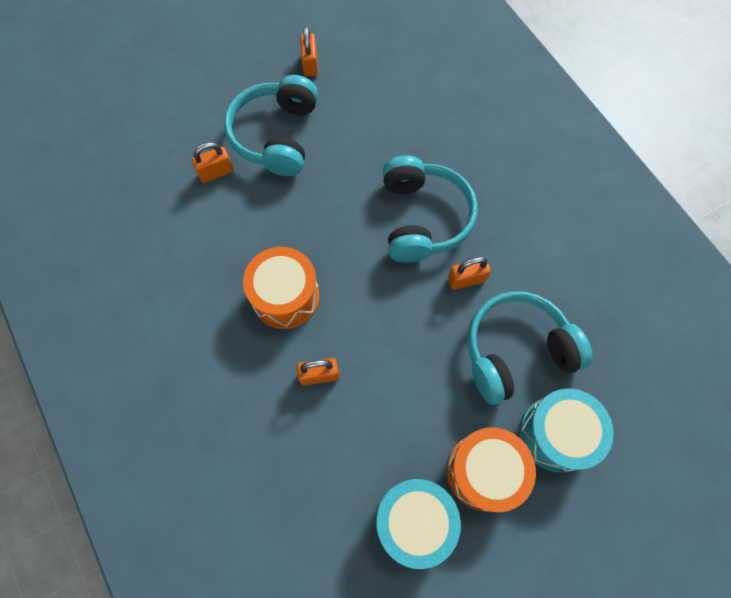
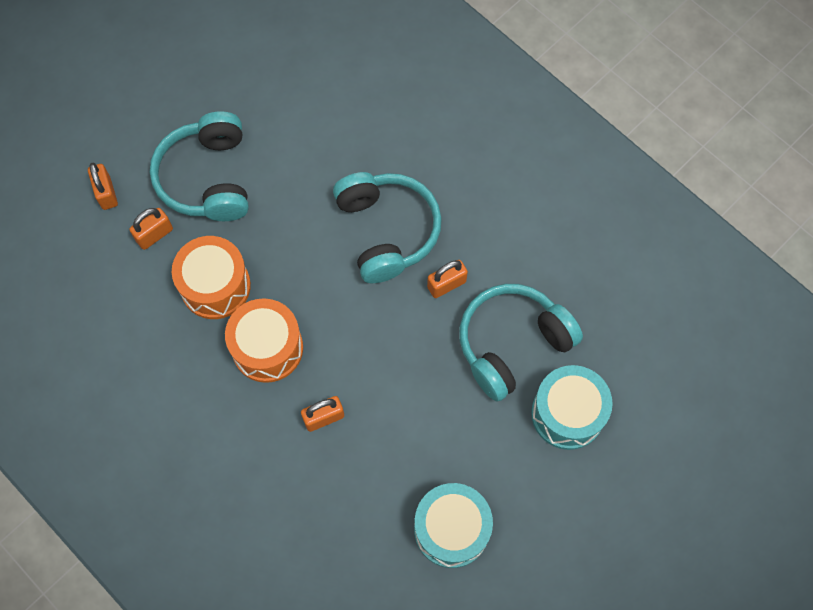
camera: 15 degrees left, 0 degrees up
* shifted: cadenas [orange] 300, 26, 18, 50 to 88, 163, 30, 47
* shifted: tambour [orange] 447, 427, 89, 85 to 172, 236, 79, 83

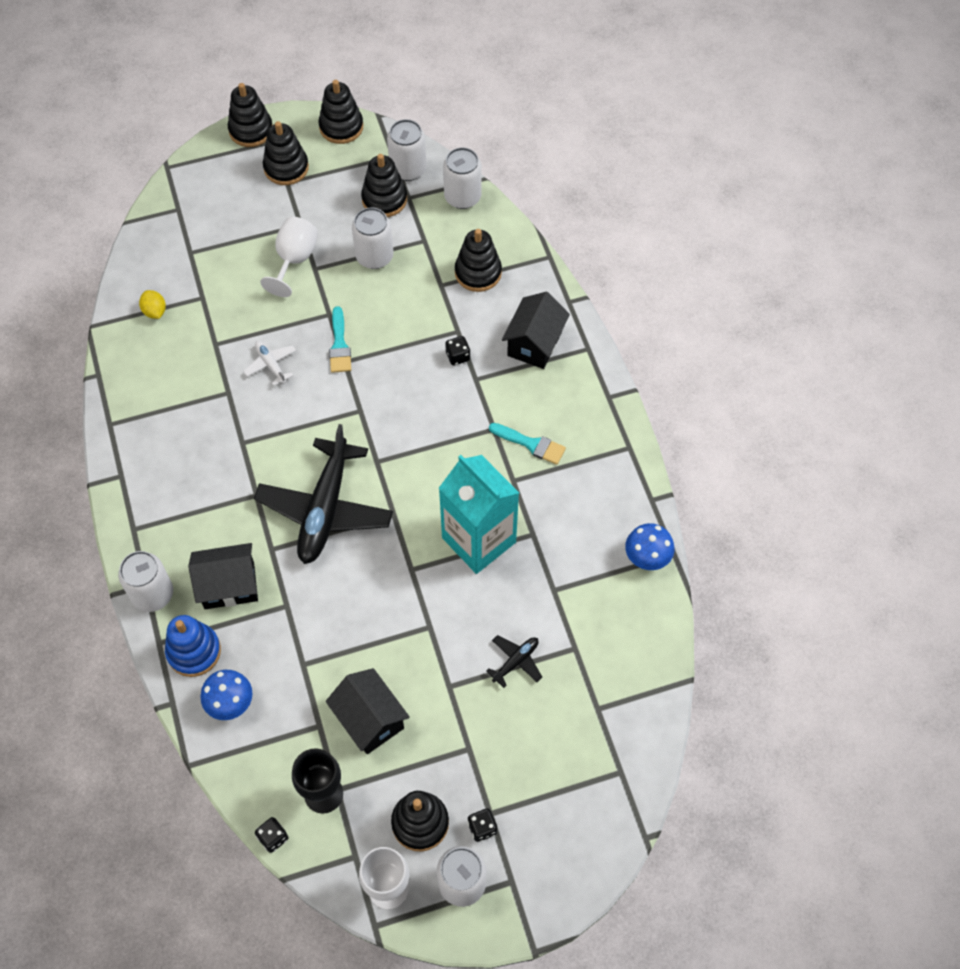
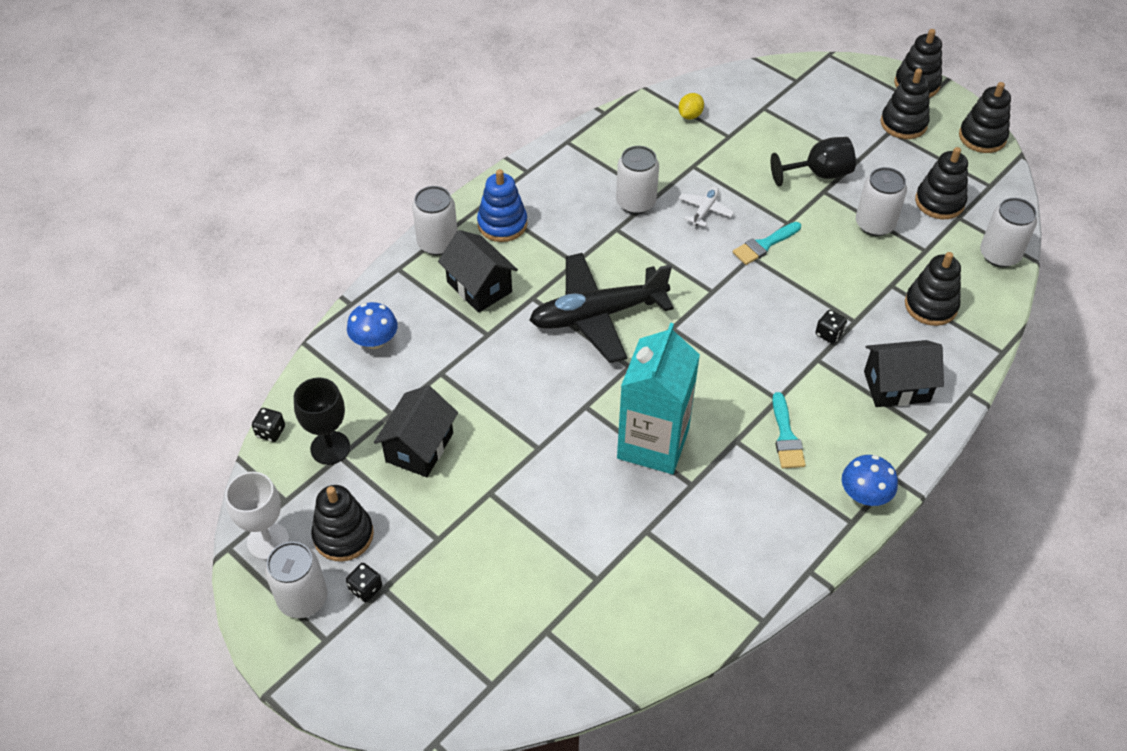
camera: 60 degrees right, 10 degrees down
* shifted: jouet à empiler [bleu] 165, 615, 56, 62 to 477, 169, 50, 73
* repainted: verre à pied [blanc] 260, 217, 58, 80 to verre à pied [noir] 771, 137, 85, 49
* shifted: canette [blanc] 387, 119, 40, 62 to 616, 146, 43, 68
* gone: avion [noir] 486, 635, 56, 53
* shifted: champignon [bleu] 625, 523, 49, 47 to 842, 455, 56, 51

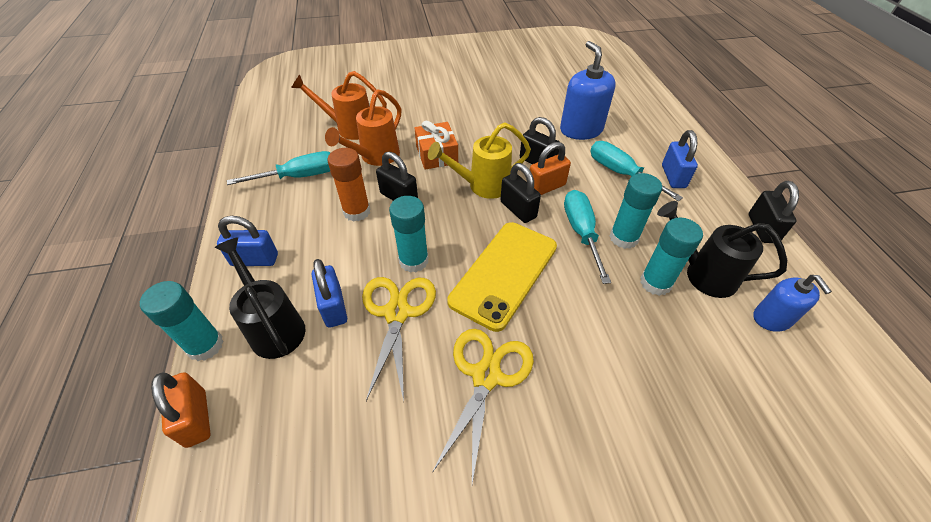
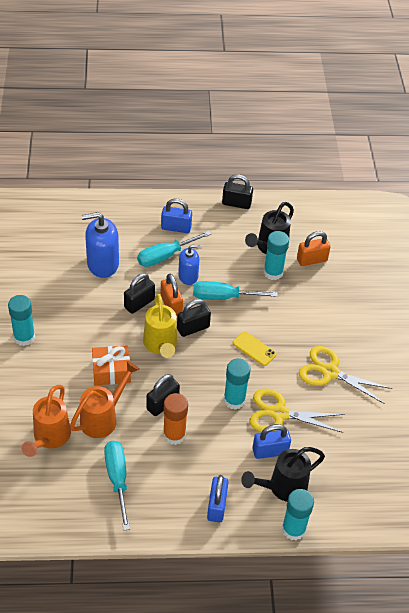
camera: 85 degrees left, 0 degrees up
* shifted: cadenas [orange] 151, 372, 60, 76 to 297, 231, 34, 35
* rotated: arrosoir [orange] 325, 89, 76, 77 = 70, 361, 70, 77 90 degrees counterclockwise
* scaled: téléphone [jaune] 447, 222, 110, 110 = 233, 331, 44, 35 x0.48
* shifted: bâton de colle [turquoise] 609, 173, 53, 76 to 8, 295, 27, 51
* shifted: distributeur de savon [bleu] 753, 275, 79, 57 to 178, 245, 24, 40

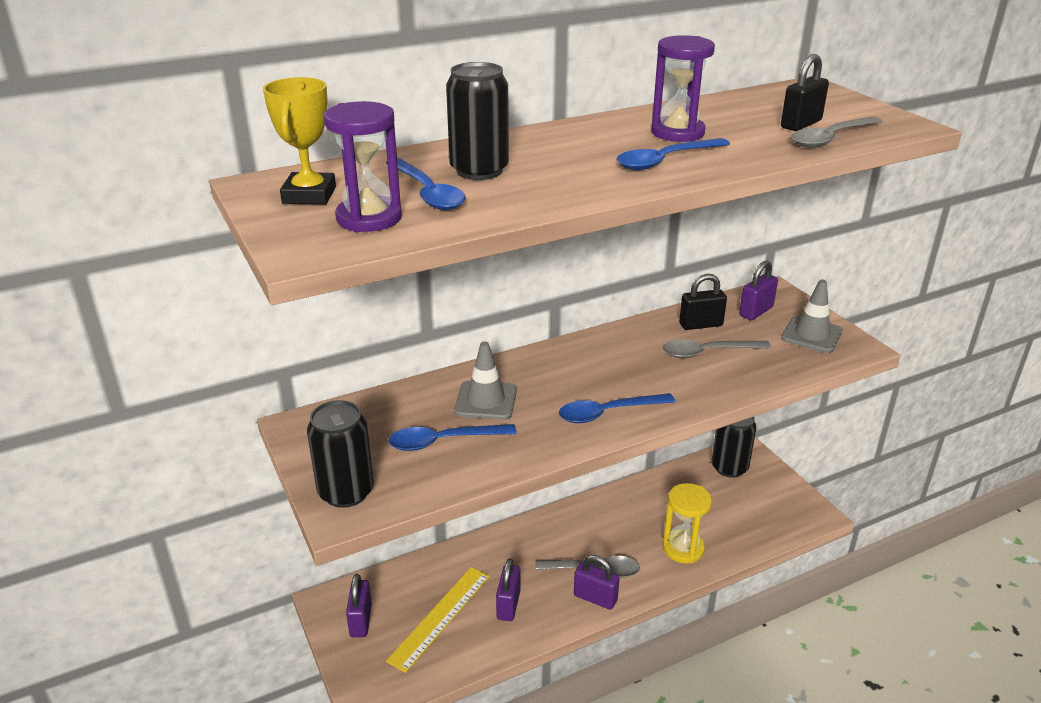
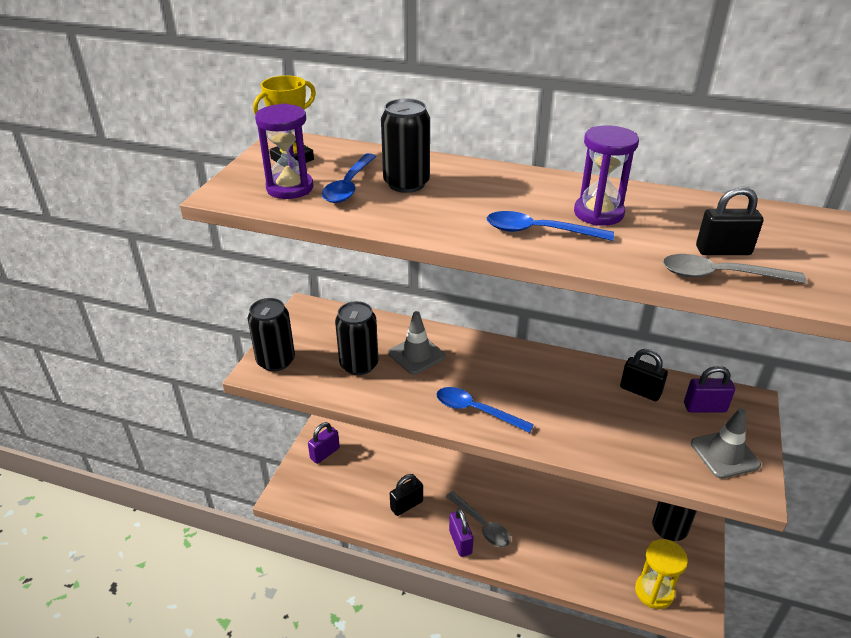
camera: 45 degrees right, 5 degrees up
* gone: règle [jaune] 386, 567, 104, 106
* swapped: cuillère [bleu] 388, 424, 129, 27 to canette [noir] 335, 301, 44, 74
* repainted: cadenas [violet] 496, 559, 25, 62 to cadenas [noir] 390, 474, 33, 42
* gone: cuillère [gris] 663, 339, 108, 19
* shifted: sablier [jaune] 663, 483, 49, 80 to 635, 539, 53, 70

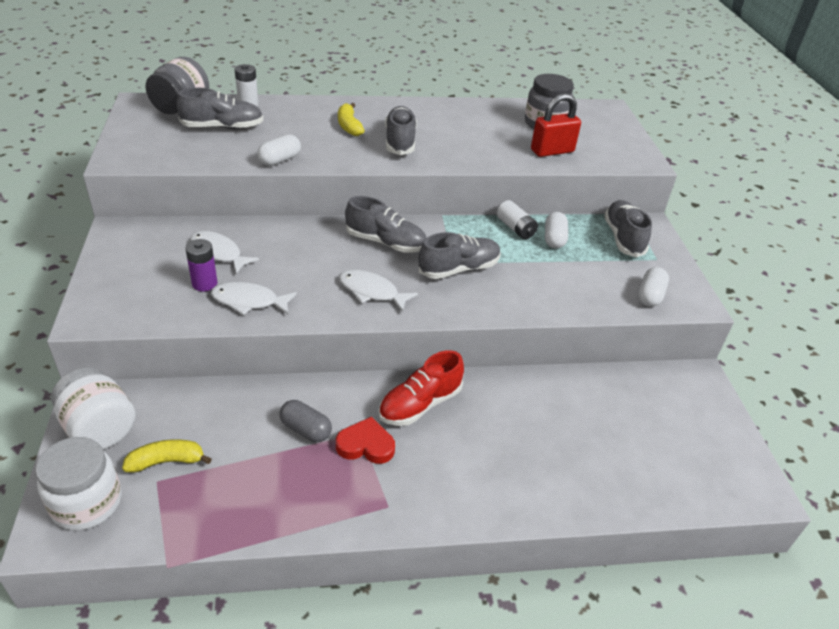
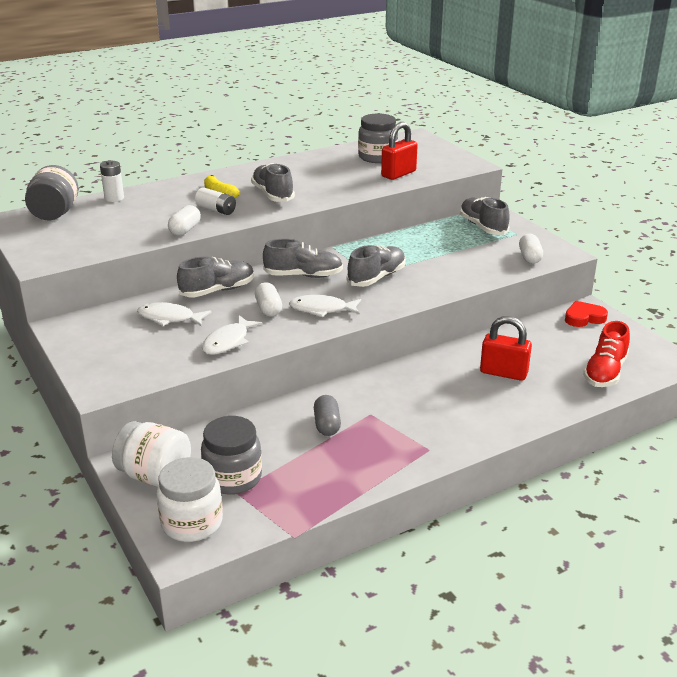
camera: 20 degrees left, 10 degrees down
* swapped: banane [jaune] 122, 439, 90, 34 to bocal [gris] 201, 416, 61, 79
* shifted: chaussure [gris] 176, 88, 87, 41 to 177, 257, 77, 40
* gone: pile [violet] 185, 239, 33, 52
* rotated: poisson [blanc] 211, 282, 86, 33 = 202, 315, 60, 40 45 degrees counterclockwise
* rotated: gélule [gris] 279, 400, 53, 42 = 314, 395, 27, 41 75 degrees clockwise
* shifted: cœur [rouge] 336, 417, 59, 47 to 565, 301, 43, 26
* shifted: chaussure [rouge] 379, 350, 85, 76 to 583, 321, 47, 66
* shifted: pile [blanc] 496, 200, 42, 39 to 195, 187, 41, 28
* shifted: gélule [blanc] 545, 212, 23, 37 to 255, 283, 27, 34
* new: cadenas [rouge] 480, 316, 52, 65

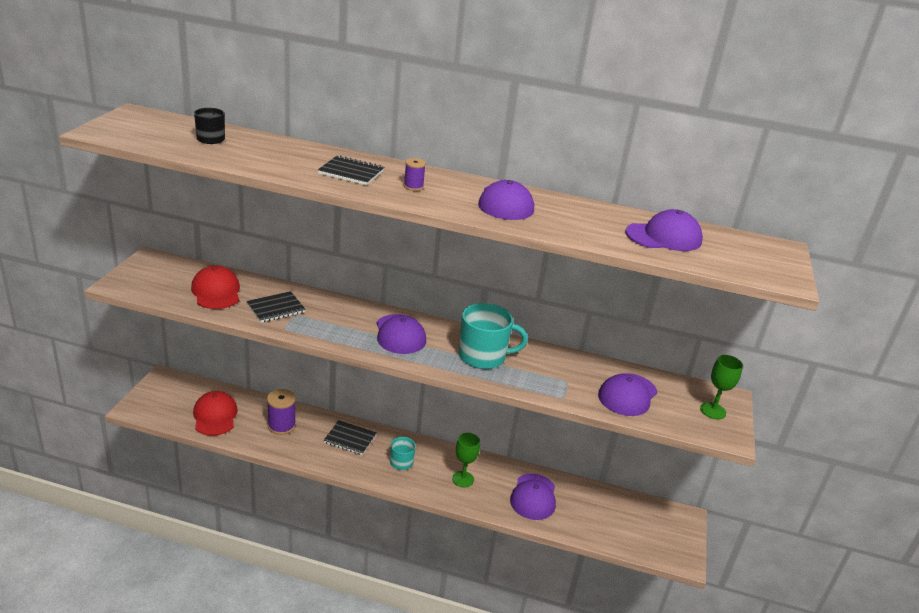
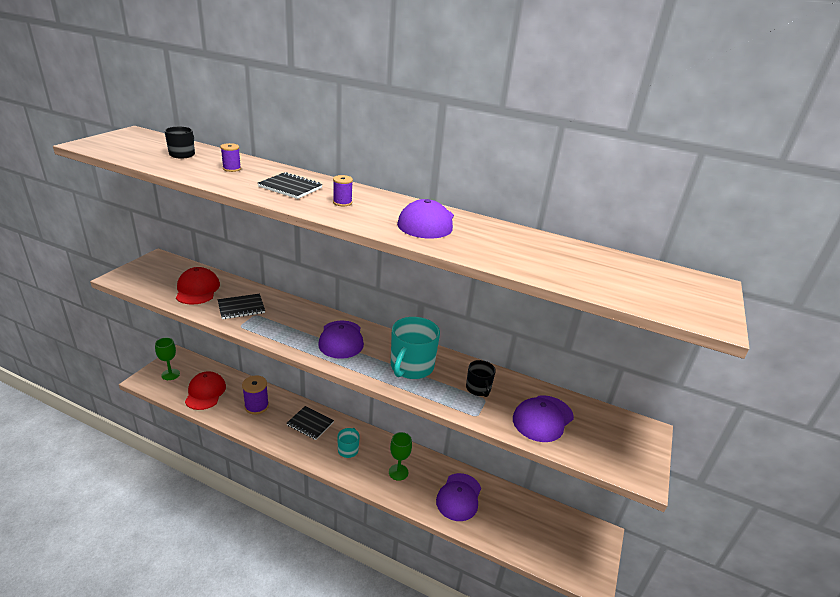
camera: 10 degrees right, 0 degrees up
* rotated: tasse [turquoise] 459, 303, 69, 66 = 391, 317, 49, 62 105 degrees clockwise
* gone: casquette [violet] 625, 209, 78, 42
* shifted: verre à pied [vert] 700, 355, 43, 64 to 155, 338, 25, 42
* new: bobine [violet] 220, 143, 21, 29
* new: tasse [noir] 466, 360, 30, 37

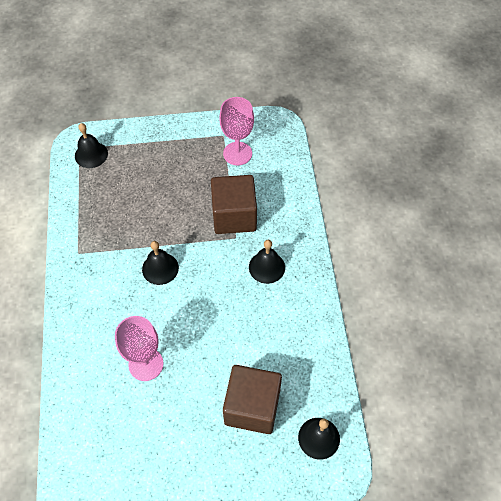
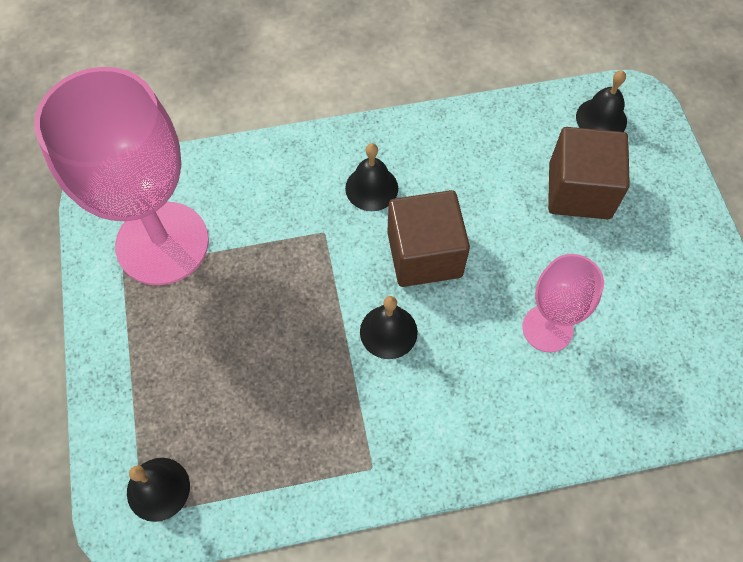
camera: 95 degrees left, 5 degrees up
* shifted: cube [marron] 211, 175, 46, 59 to 387, 190, 83, 97
* scaled: verre à pied [rose] 219, 97, 35, 68 = 34, 67, 175, 218 x1.91

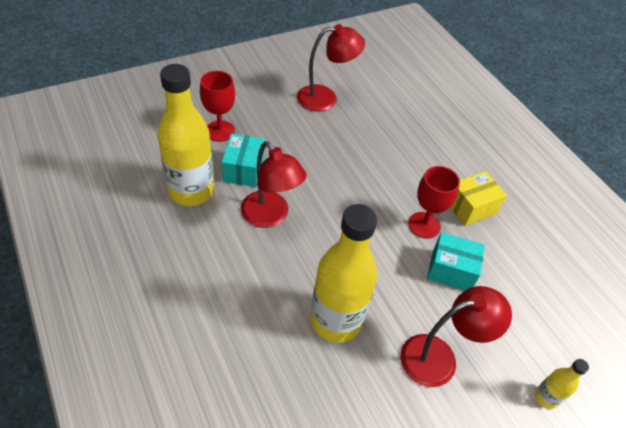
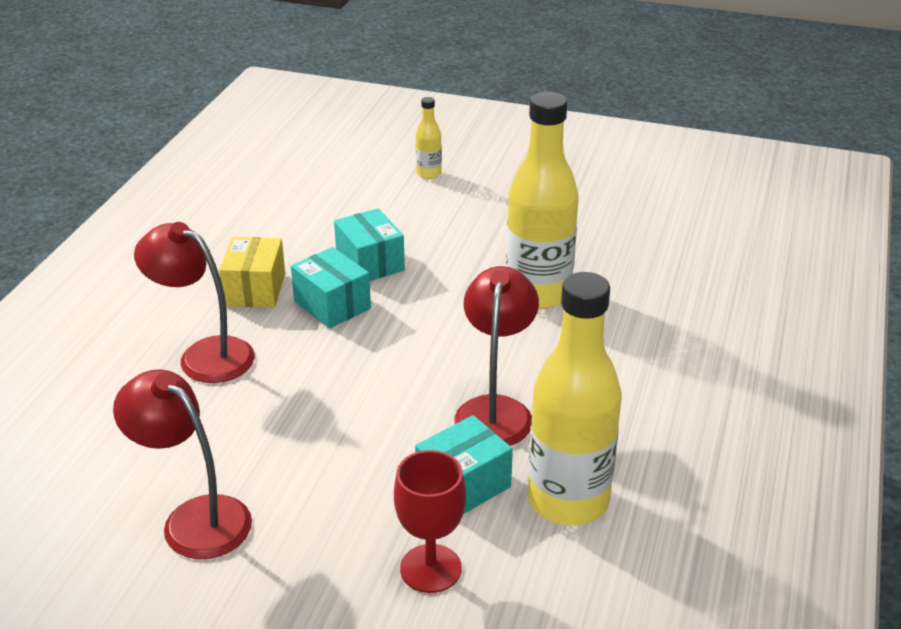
camera: 130 degrees left, 15 degrees down
* shifted: lampe [rouge] 400, 286, 112, 101 to 134, 222, 121, 161
* swapped: verre à pied [rouge] 408, 166, 52, 73 to boîte [turquoise] 291, 247, 80, 82
* rotated: boîte [jaune] 450, 171, 57, 55 = 219, 237, 66, 71 75 degrees clockwise

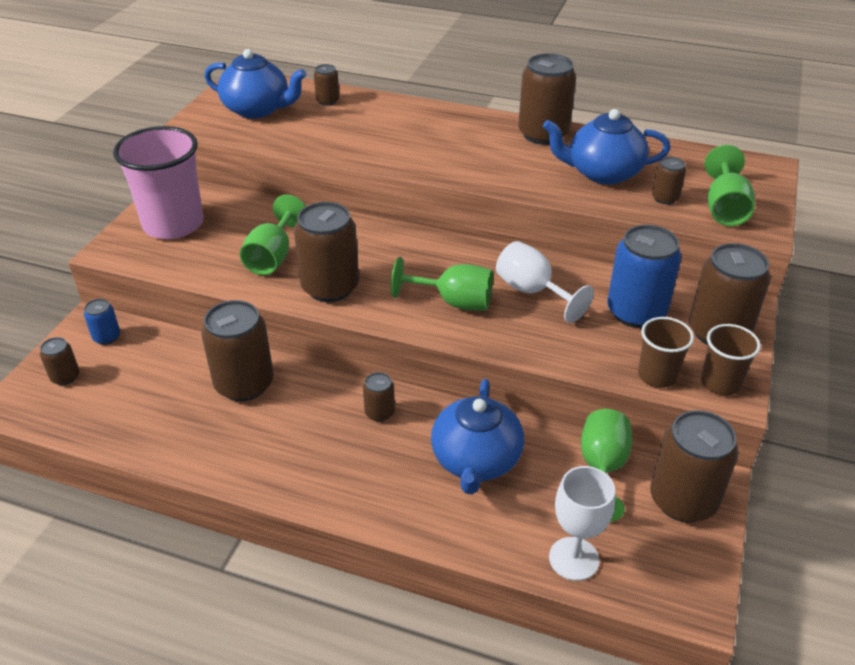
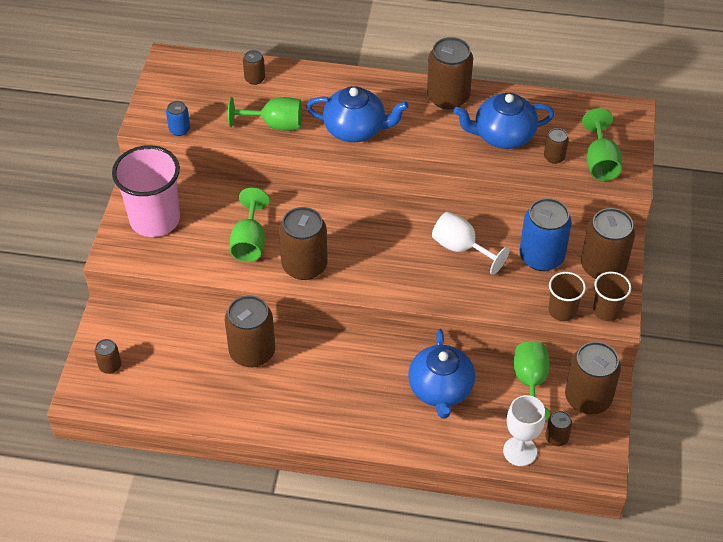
camera: 10 degrees left, 10 degrees up
* shifted: canette [bleu] 84, 299, 36, 46 to 166, 101, 24, 35
* shifted: théière [bleu] 205, 49, 102, 70 to 306, 86, 103, 56
* shifted: canette [marron] 363, 372, 32, 50 to 545, 411, 27, 35
* shifted: verre à pied [vert] 391, 257, 102, 53 to 228, 97, 74, 34

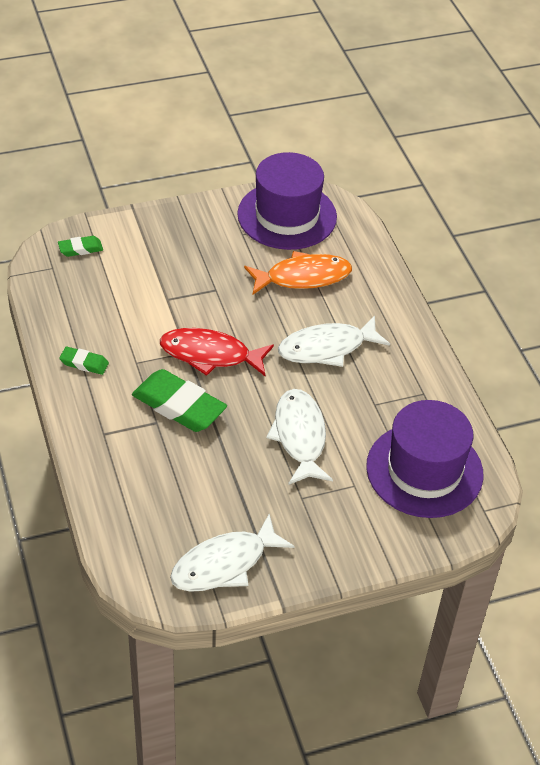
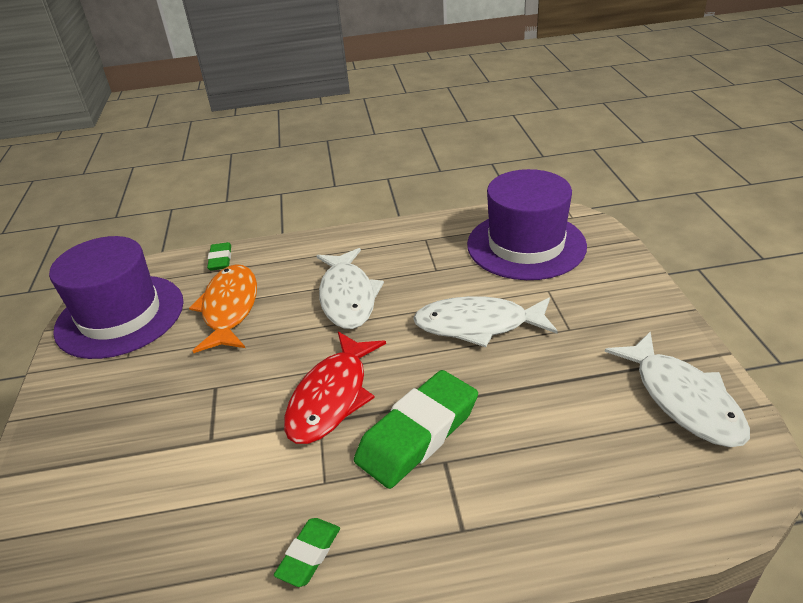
camera: 75 degrees left, 10 degrees down
* shifted: gomme [vert] 58, 236, 45, 21 to 207, 242, 24, 29

